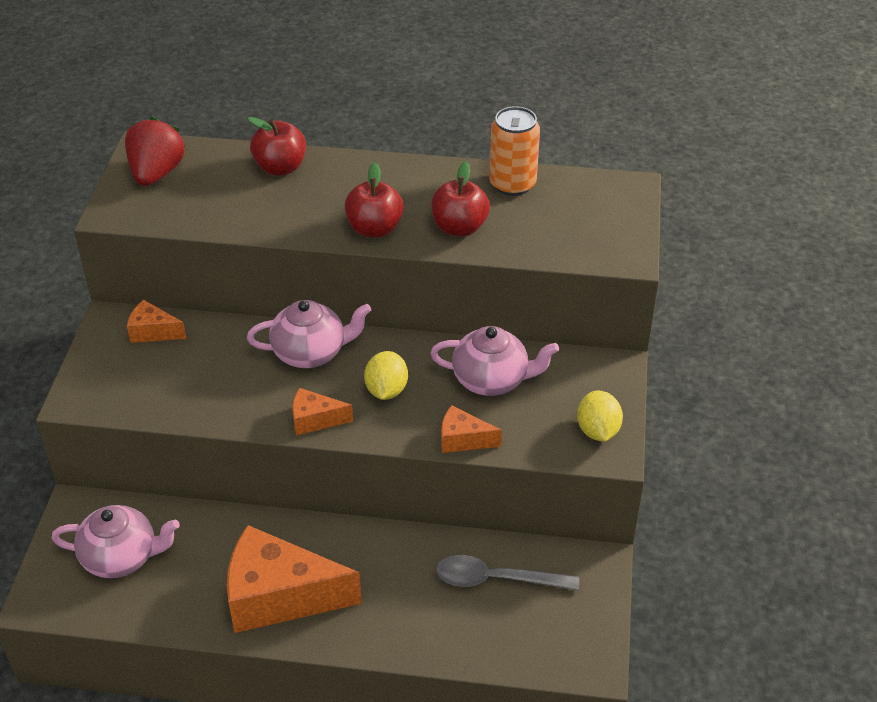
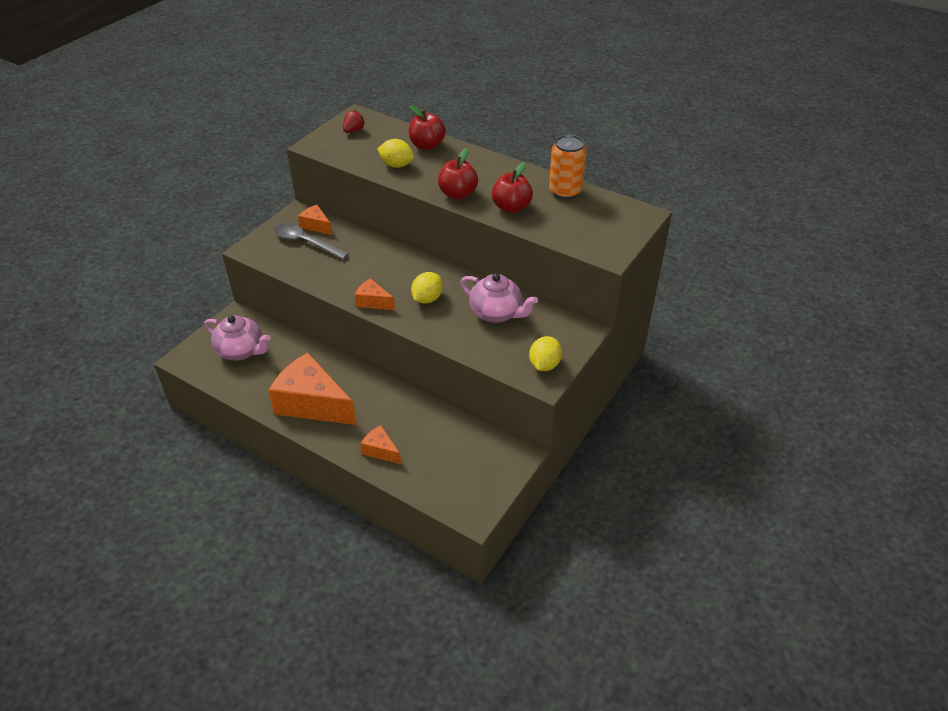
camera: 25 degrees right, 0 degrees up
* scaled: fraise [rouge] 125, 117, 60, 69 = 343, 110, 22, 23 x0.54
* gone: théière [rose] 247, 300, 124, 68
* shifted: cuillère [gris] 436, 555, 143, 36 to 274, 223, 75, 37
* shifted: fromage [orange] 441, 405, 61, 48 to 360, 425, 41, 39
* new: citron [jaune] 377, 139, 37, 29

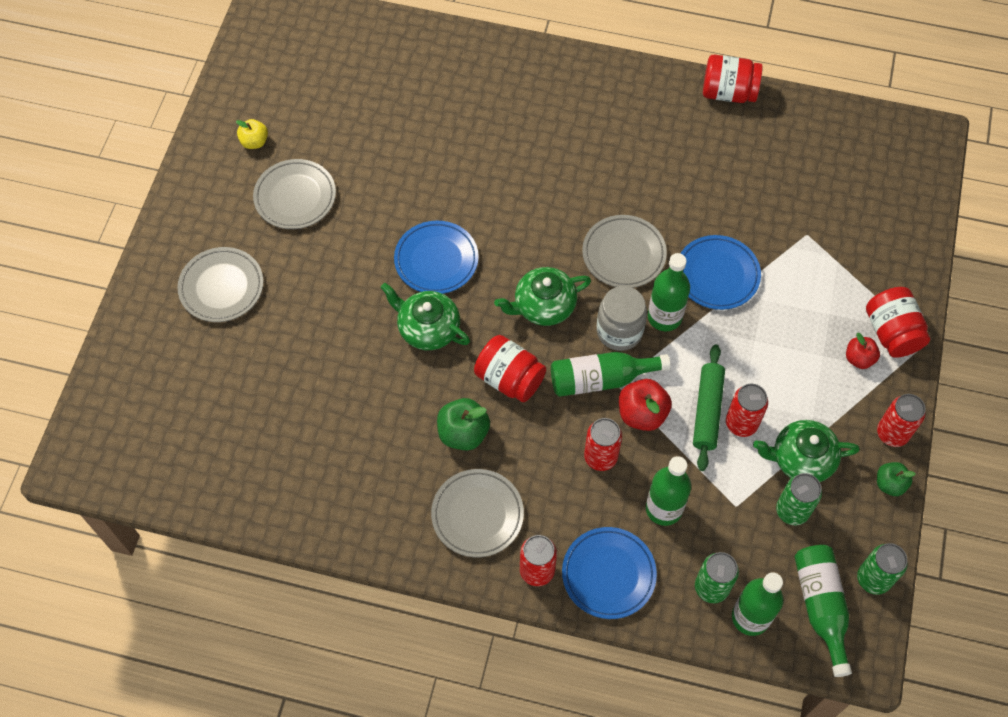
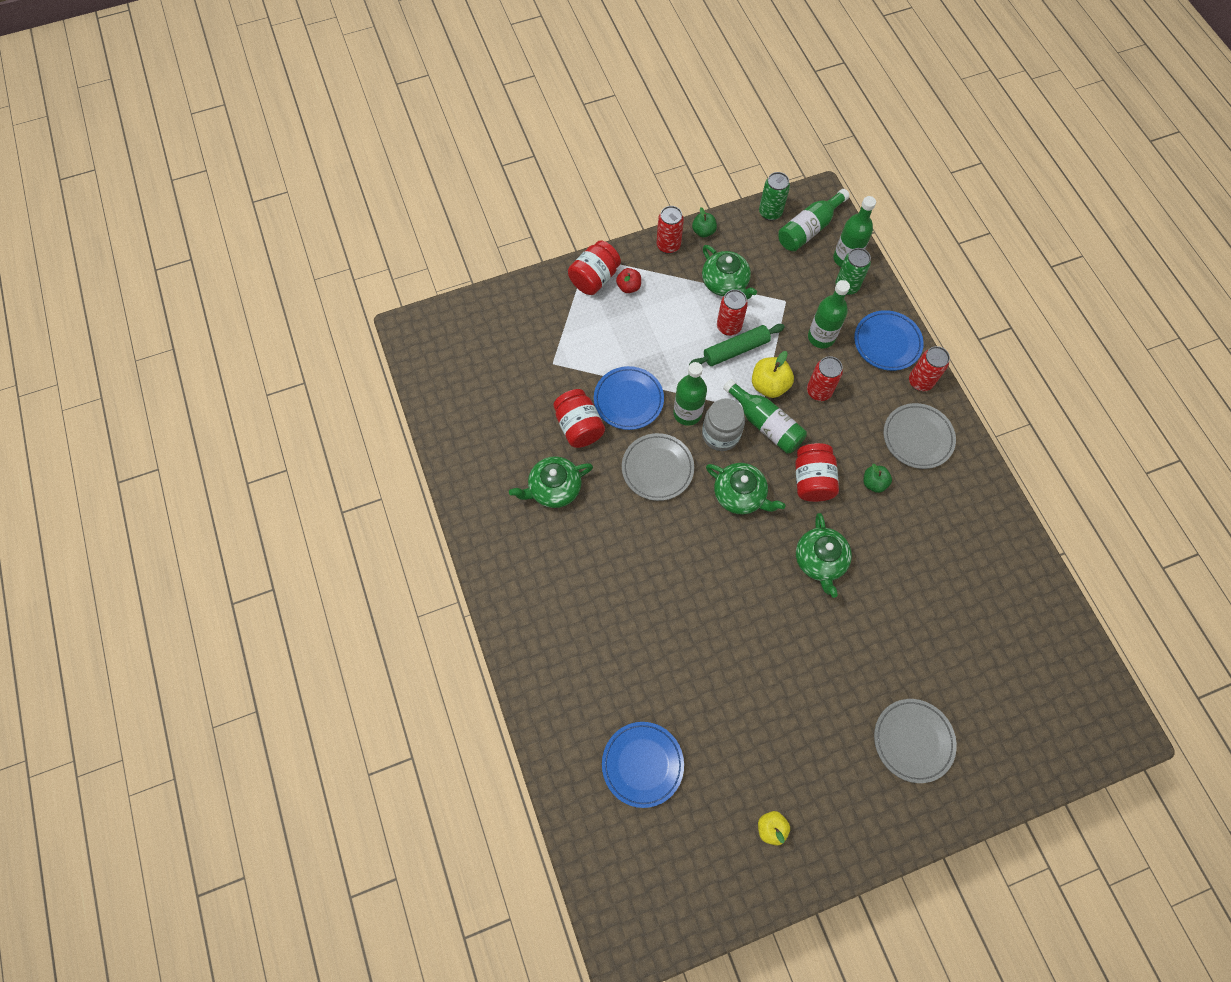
camera: 125 degrees left, 5 degrees up
* gone: assiette [gris] 253, 159, 83, 70
* shifted: assiette [bleu] 394, 221, 85, 73 to 602, 722, 82, 86
* scaled: pomme [vert] 437, 398, 53, 53 = 863, 464, 29, 29 x0.64
* repainted: pomme [rouge] 619, 379, 53, 52 to pomme [jaune] 752, 351, 42, 47
* shifted: bocal [rouge] 703, 55, 60, 48 to 553, 389, 52, 59
* gone: canette [vert] 776, 473, 46, 52
* new: théière [vert] 509, 456, 84, 52

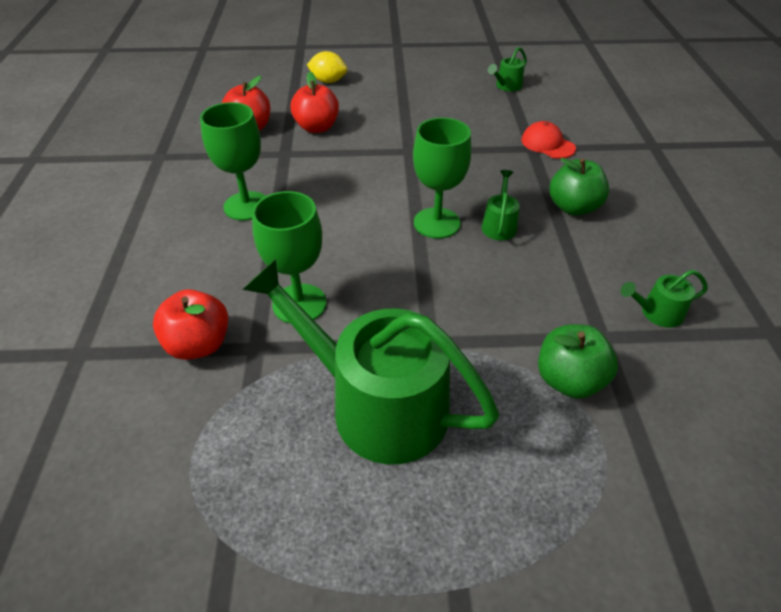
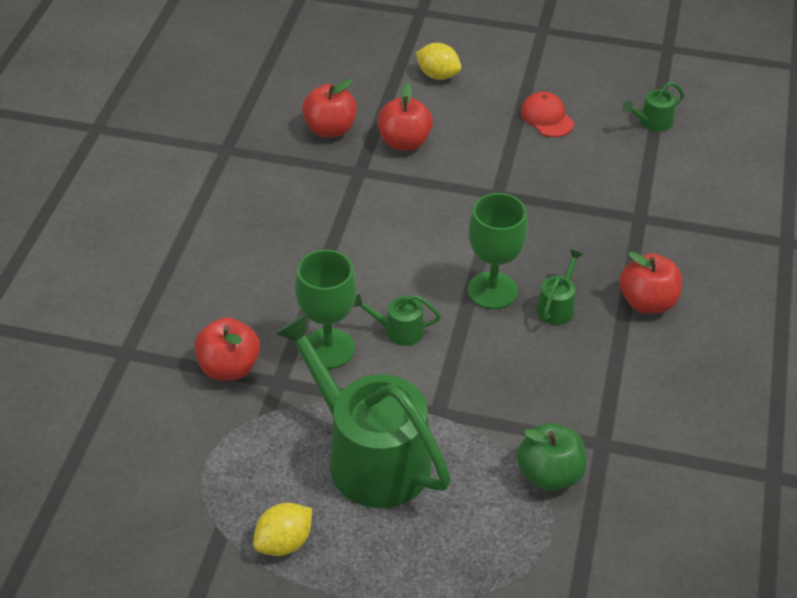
camera: 15 degrees right, 0 degrees up
* gone: verre à pied [vert] 200, 102, 66, 119
* shifted: casquette [rouge] 521, 121, 55, 38 to 520, 92, 54, 45
* repainted: pomme [vert] 549, 158, 60, 58 to pomme [rouge] 620, 251, 62, 62
* shifted: arrosoir [vert] 621, 270, 87, 58 to 353, 294, 88, 52
* new: citron [jaune] 253, 503, 59, 53

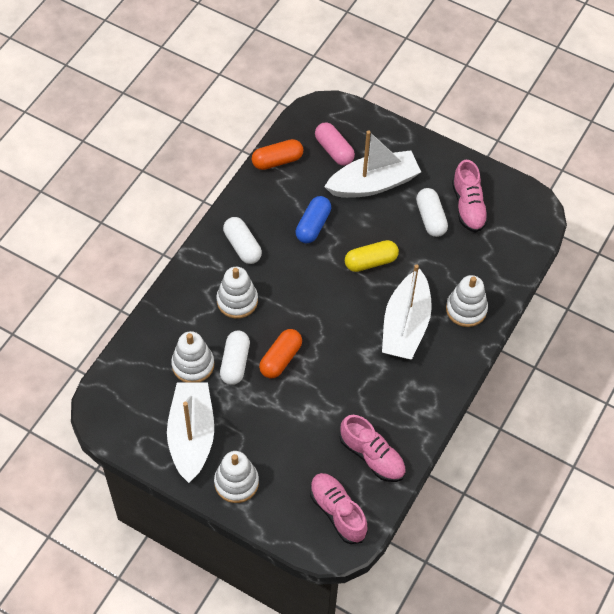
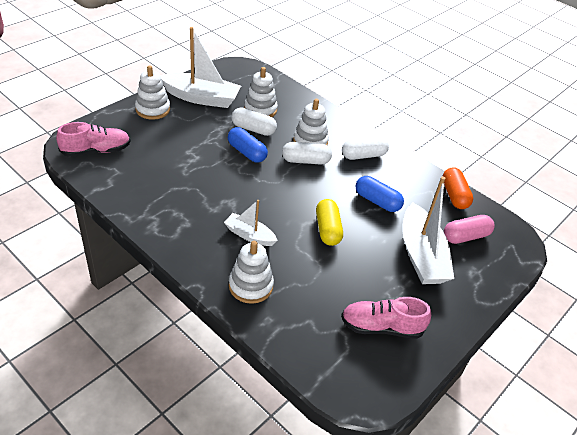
camera: 100 degrees right, 15 degrees down
* repainted: gélule [orange] 259, 329, 43, 49 to gélule [bleu] 228, 127, 40, 36
* gone: chaussure [rose] 340, 415, 66, 67
* scaled: bateau [blanc] 382, 264, 50, 96 = 224, 200, 54, 46 x0.55
* shifted: gélule [blanc] 416, 188, 32, 49 to 282, 142, 50, 23

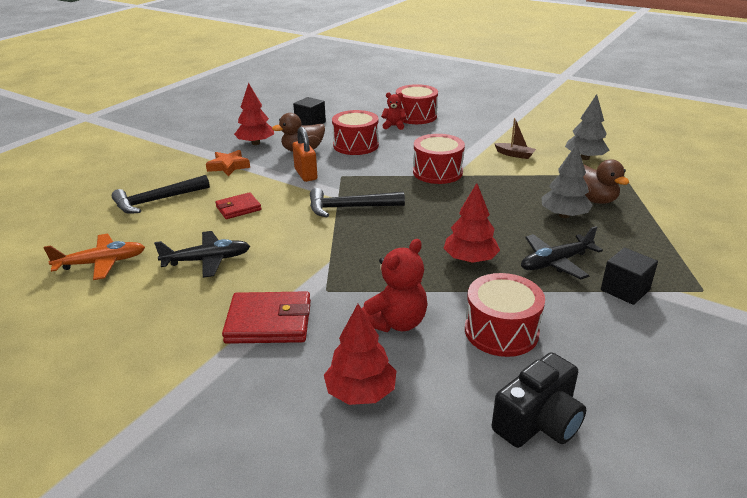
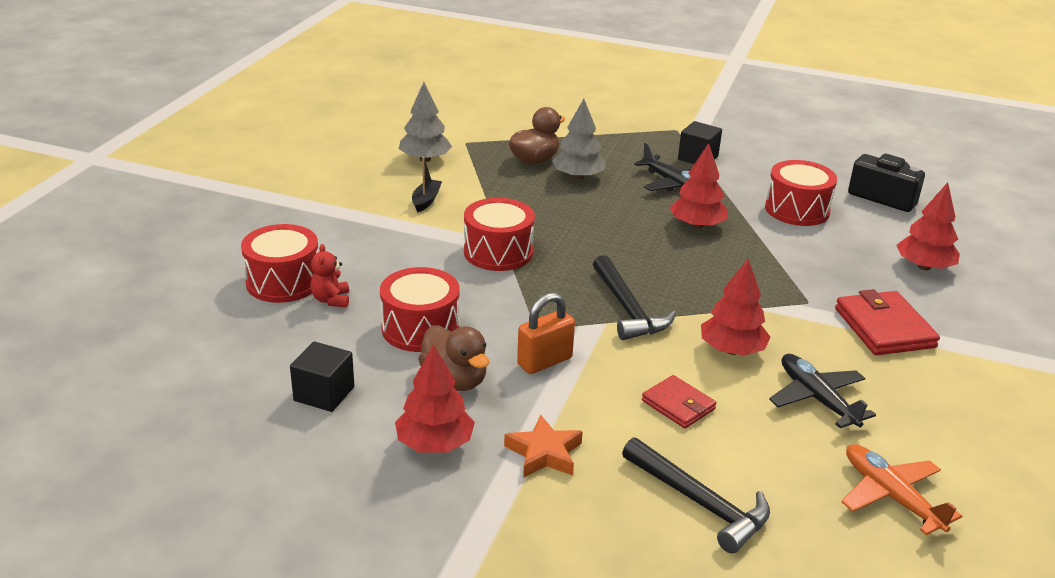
camera: 105 degrees left, 0 degrees up
* gone: ours en peluche [rouge] 362, 239, 66, 93
* repainted: bateau [marron] 494, 118, 42, 41 to bateau [noir] 412, 157, 30, 55
* new: arbre [rouge] 701, 259, 70, 97

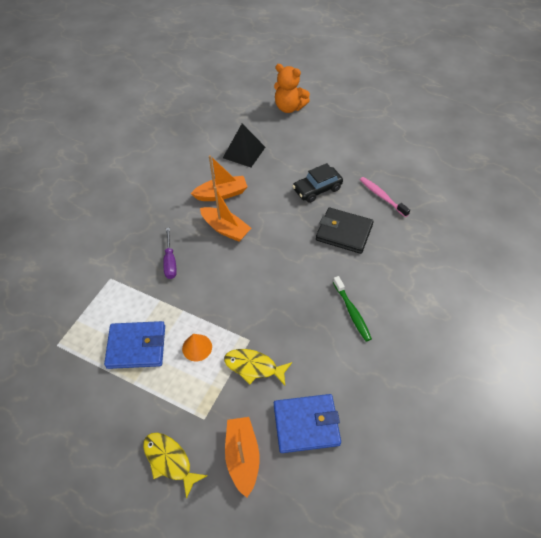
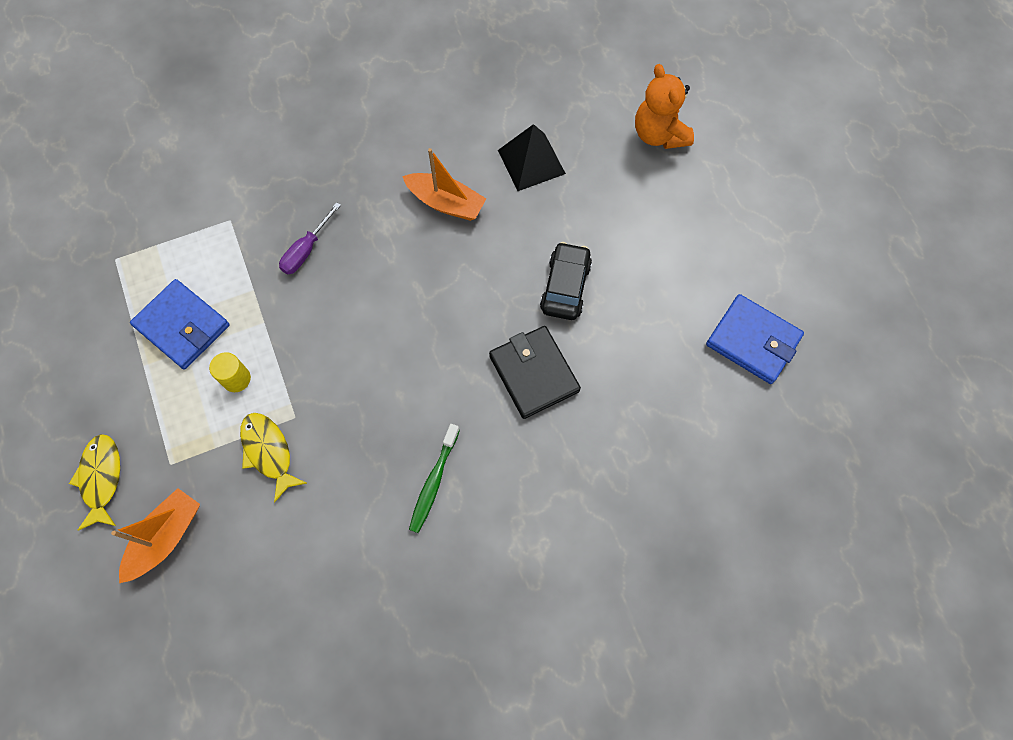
camera: 40 degrees right, 15 degrees up
* swapped: cône [orange] 182, 334, 30, 27 to cylindre [jaune] 209, 352, 42, 40
* gone: bateau [orange] 200, 187, 51, 55
* shifted: portefeuille [bleu] 274, 394, 67, 59 to 706, 294, 98, 90
* rotated: voiture [noir] 293, 163, 50, 40 = 540, 242, 52, 78 90 degrees clockwise
* gone: brosse à dents [rose] 360, 177, 50, 40

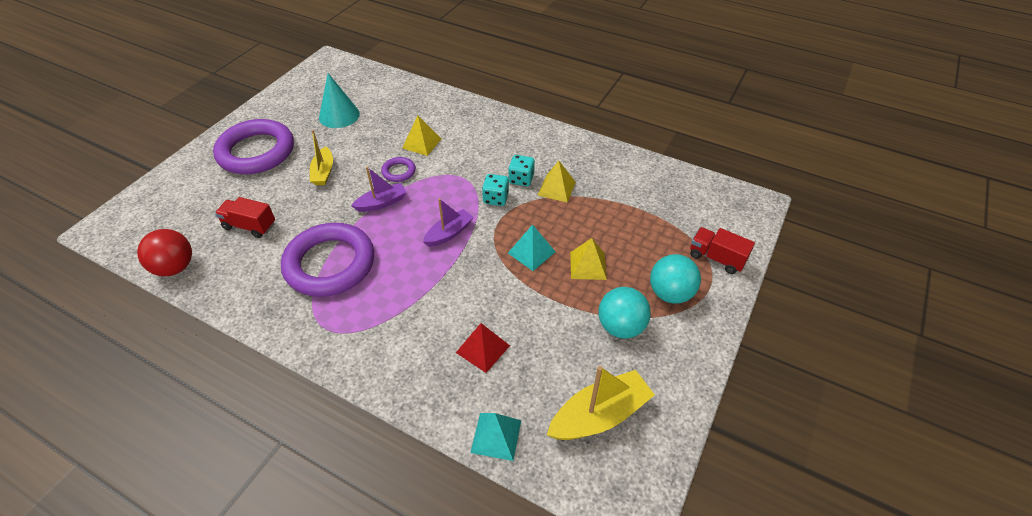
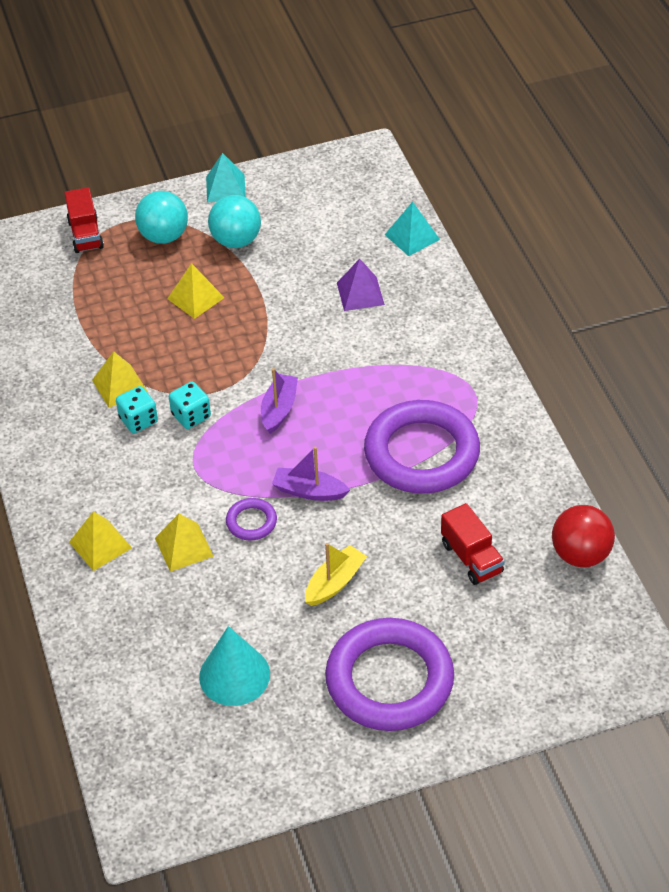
camera: 135 degrees left, 0 degrees up
* rotated: bateau [violet] 423, 198, 51, 49 = 261, 368, 37, 66 105 degrees clockwise
* repainted: pyramide [rouge] 456, 323, 54, 50 to pyramide [violet] 337, 259, 48, 52
* shifted: pyramide [turquoise] 508, 224, 48, 47 to 206, 153, 40, 49
* gone: bateau [jaune] 547, 366, 108, 74
* new: pyramide [jaune] 69, 511, 63, 60

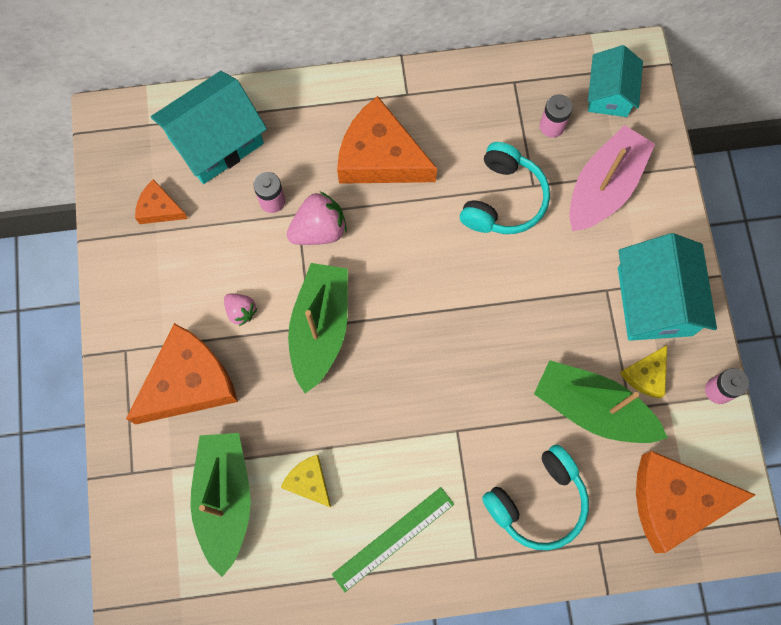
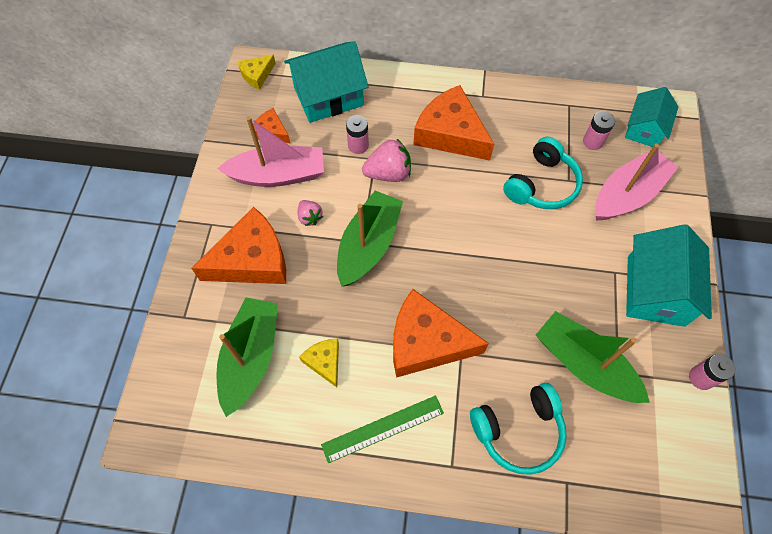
camera: 15 degrees right, 10 degrees down
* shifted: fromage [jaune] 620, 345, 47, 53 to 237, 55, 39, 35
* shifted: fromage [orange] 636, 451, 119, 102 to 393, 289, 96, 89
* new: bateau [rose] 217, 116, 107, 71

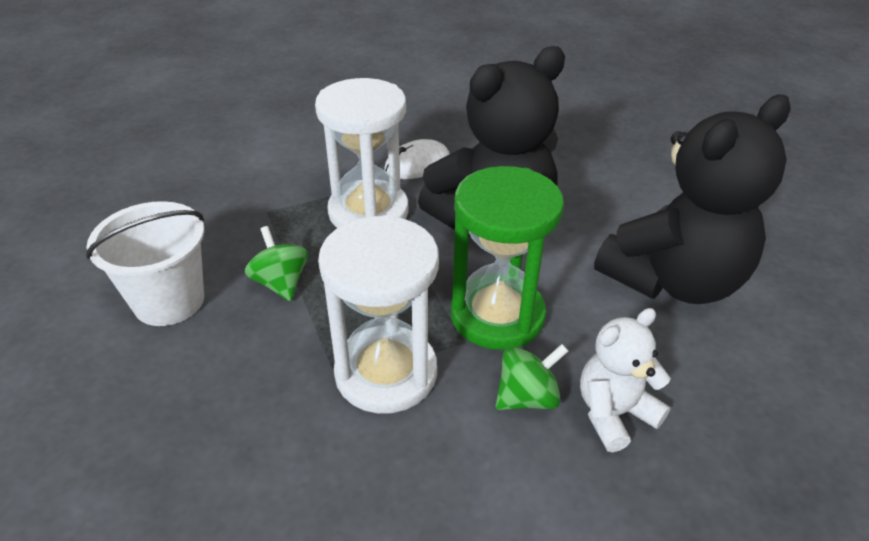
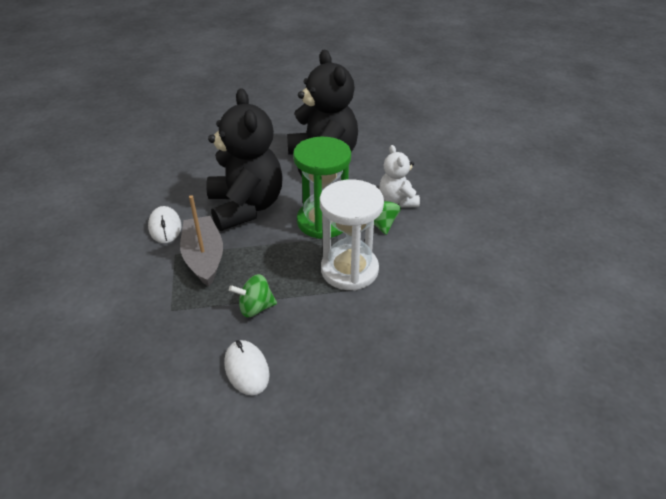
camera: 75 degrees left, 0 degrees up
* swapped: seau [blanc] 86, 201, 118, 125 to souris [blanc] 224, 340, 46, 55
* swapped: sablier [blanc] 315, 78, 94, 150 to bateau [gris] 180, 195, 43, 92

